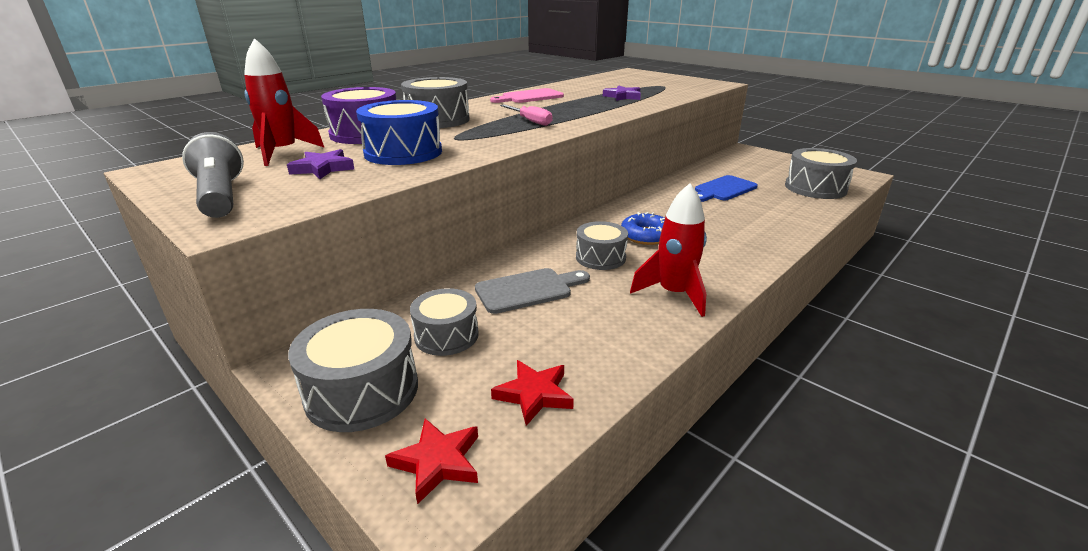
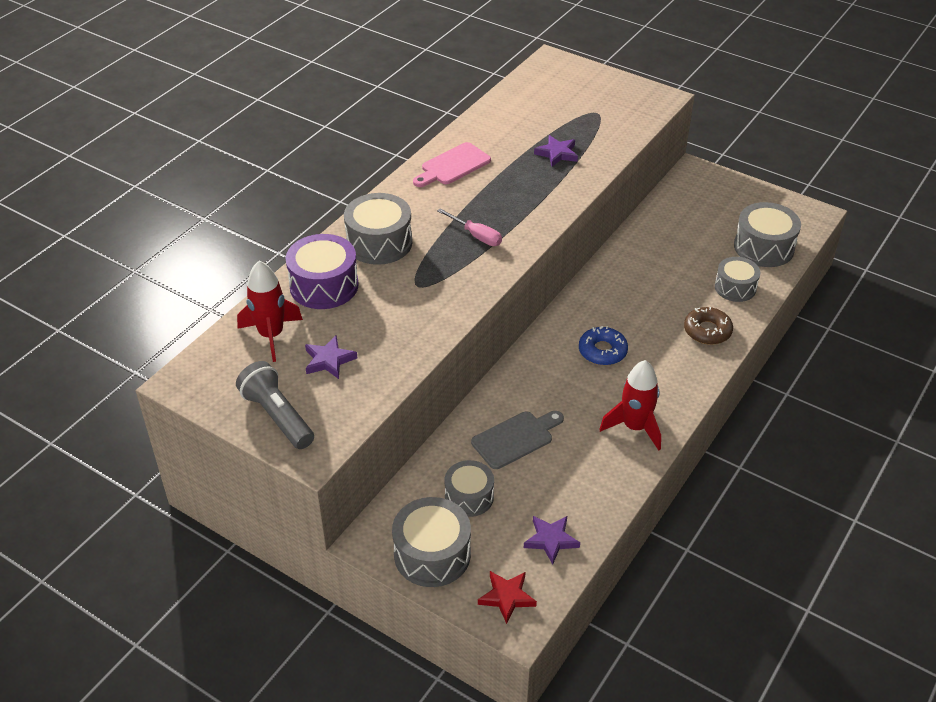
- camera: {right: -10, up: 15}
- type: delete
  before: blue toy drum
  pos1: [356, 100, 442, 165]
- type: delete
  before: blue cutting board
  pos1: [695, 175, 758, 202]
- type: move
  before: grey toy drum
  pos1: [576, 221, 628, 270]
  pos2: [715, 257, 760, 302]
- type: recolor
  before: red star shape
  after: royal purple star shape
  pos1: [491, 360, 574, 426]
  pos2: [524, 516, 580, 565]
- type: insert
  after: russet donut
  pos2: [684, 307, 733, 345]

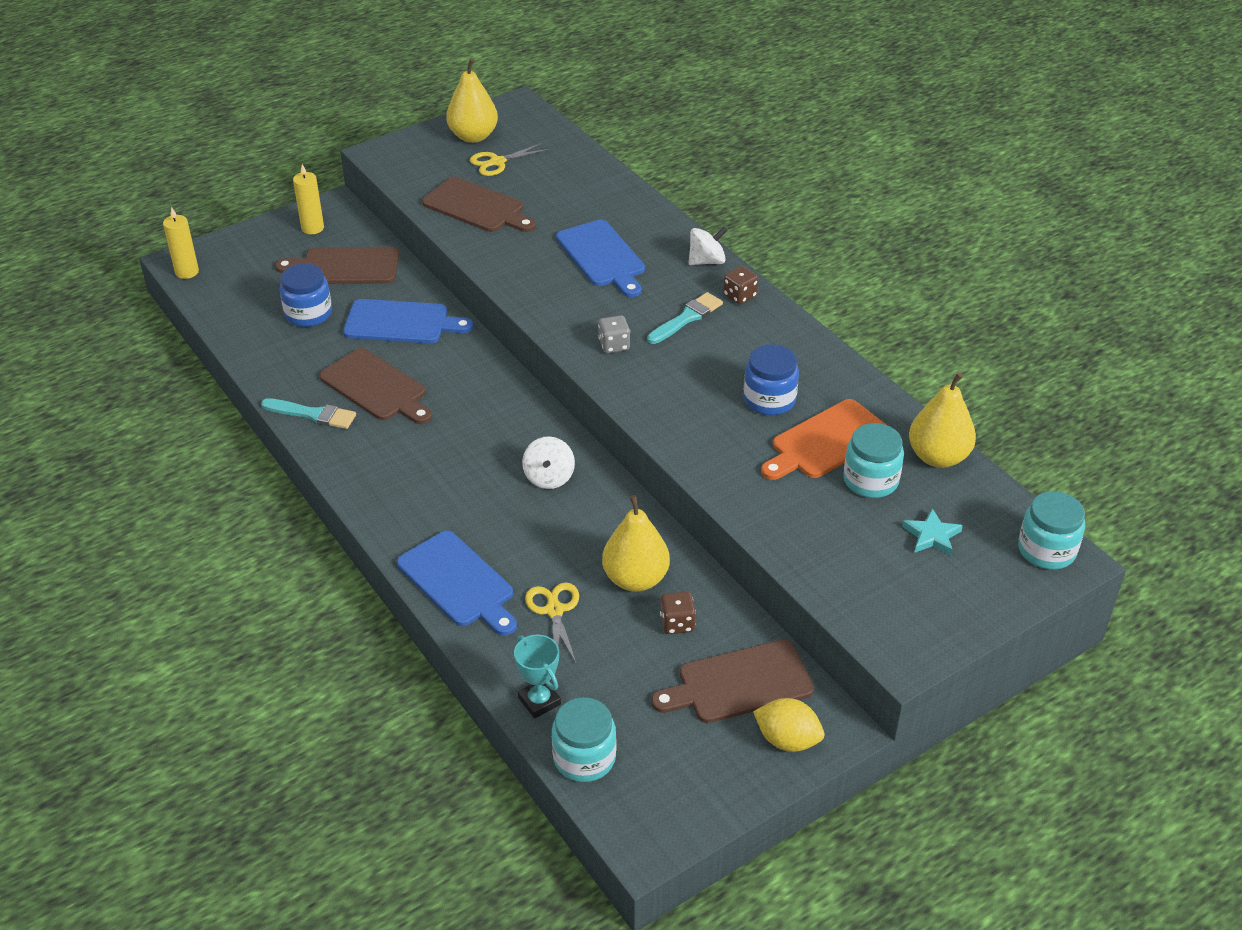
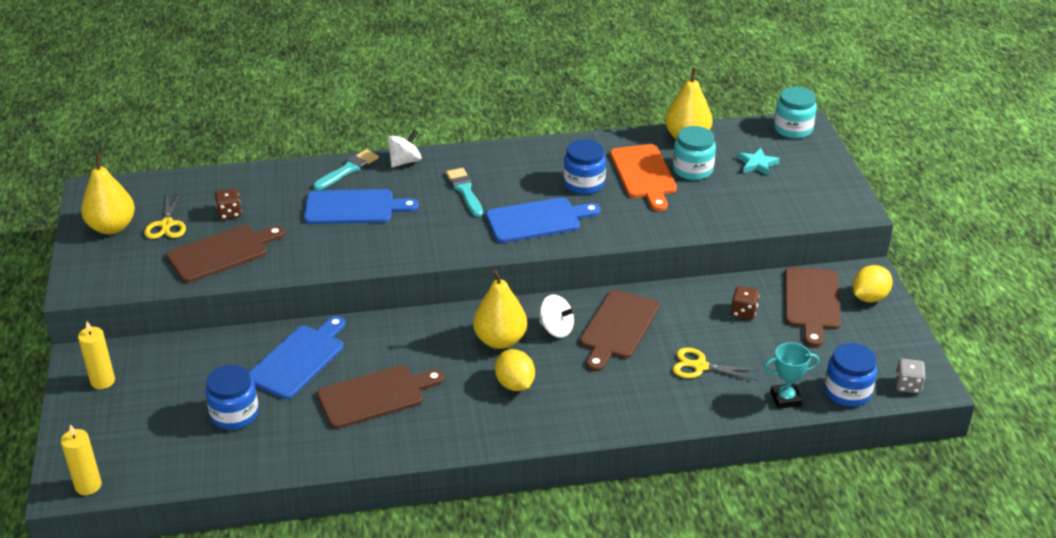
- camera: {right: -65, up: -5}
- type: rotate
  before: pure white spinning top
  pos1: [689, 227, 728, 265]
  pos2: [387, 130, 421, 167]
  turn: 45
- type: move
  before: russet cutting board
  pos1: [275, 247, 399, 284]
  pos2: [580, 290, 659, 371]
- type: move
  before: russet die
  pos1: [723, 266, 759, 305]
  pos2: [215, 188, 242, 220]
- type: move
  before: grey die
  pos1: [598, 315, 630, 353]
  pos2: [895, 359, 926, 394]
- type: move
  before: aqua brush
  pos1: [261, 398, 356, 429]
  pos2: [313, 149, 379, 190]
- type: move
  before: yellow toy pear
  pos1: [602, 495, 670, 592]
  pos2: [473, 269, 527, 349]
- type: move
  before: blue cutting board
  pos1: [397, 531, 517, 636]
  pos2: [486, 198, 601, 243]
- type: recolor
  before: aqua jam jar
  after: blue jam jar
  pos1: [552, 697, 616, 782]
  pos2: [824, 343, 877, 407]
- type: insert
  after: yellow citrus fruit
  pos2: [495, 349, 535, 391]

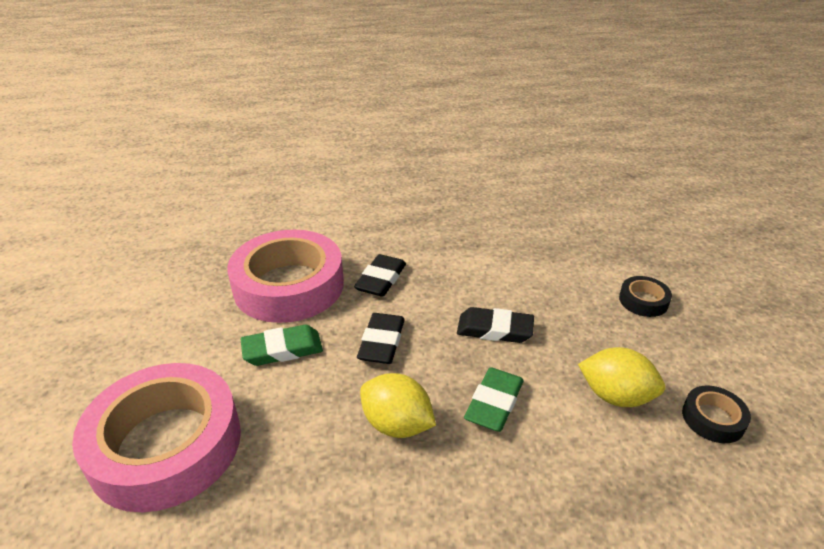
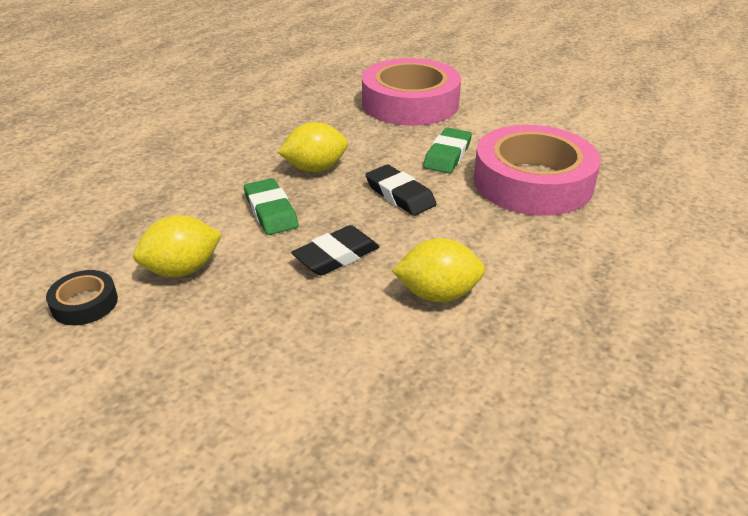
- camera: {right: 130, up: 0}
- type: delete
  before: black gum eraser
  pos1: [354, 254, 406, 297]
- type: delete
  before: black roll of tape
  pos1: [619, 276, 672, 317]
- type: insert
  after: yellow citrus fruit
  pos2: [392, 238, 485, 302]

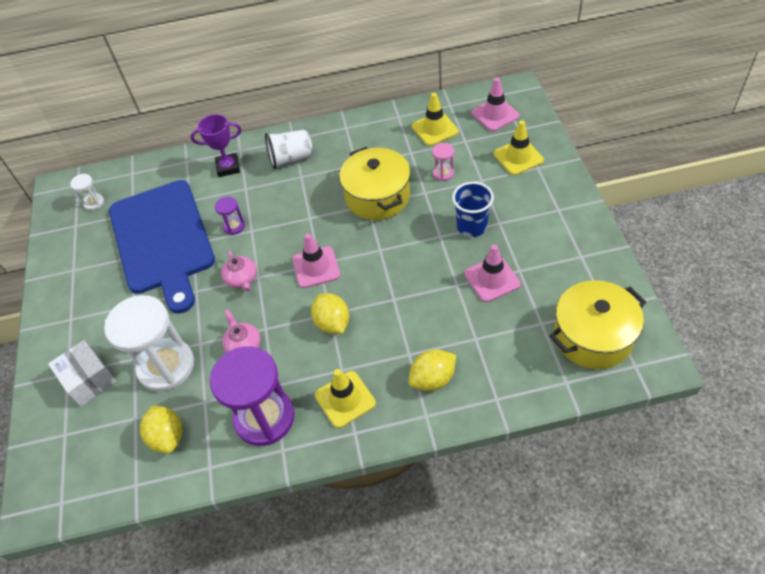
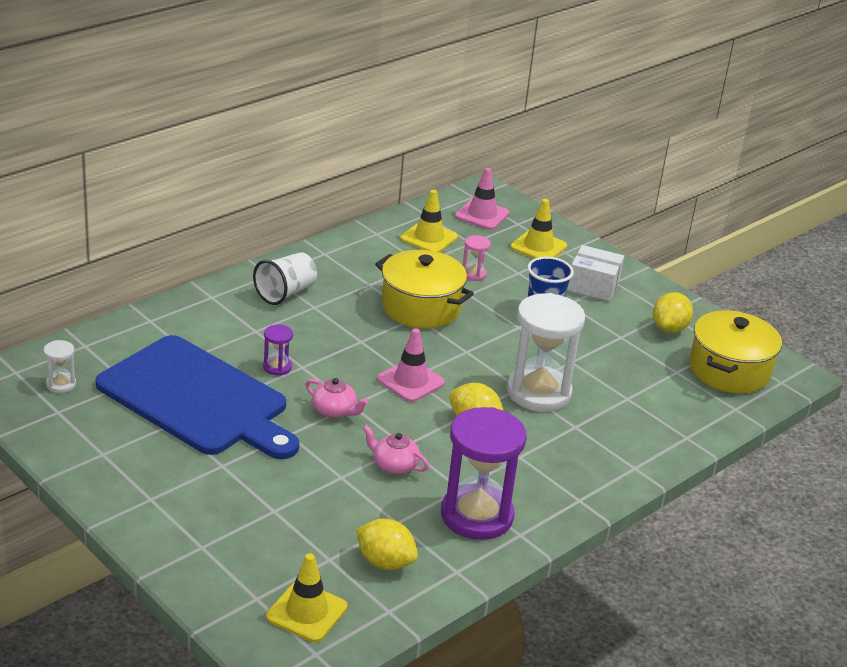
- camera: {right: -40, up: -20}
- type: delete
  before: royal purple award cup
  pos1: [190, 114, 241, 177]
- type: delete
  before: rose-pink traffic cone
  pos1: [464, 244, 521, 302]
- type: move
  before: pure white sand timer
  pos1: [104, 295, 194, 392]
  pos2: [507, 293, 585, 412]
- type: move
  before: pure white package
  pos1: [48, 340, 116, 407]
  pos2: [567, 245, 624, 301]
- type: move
  before: yellow citrus fruit
  pos1: [409, 349, 456, 391]
  pos2: [653, 292, 693, 333]
- type: move
  before: yellow traffic cone
  pos1: [315, 369, 376, 428]
  pos2: [266, 553, 347, 642]

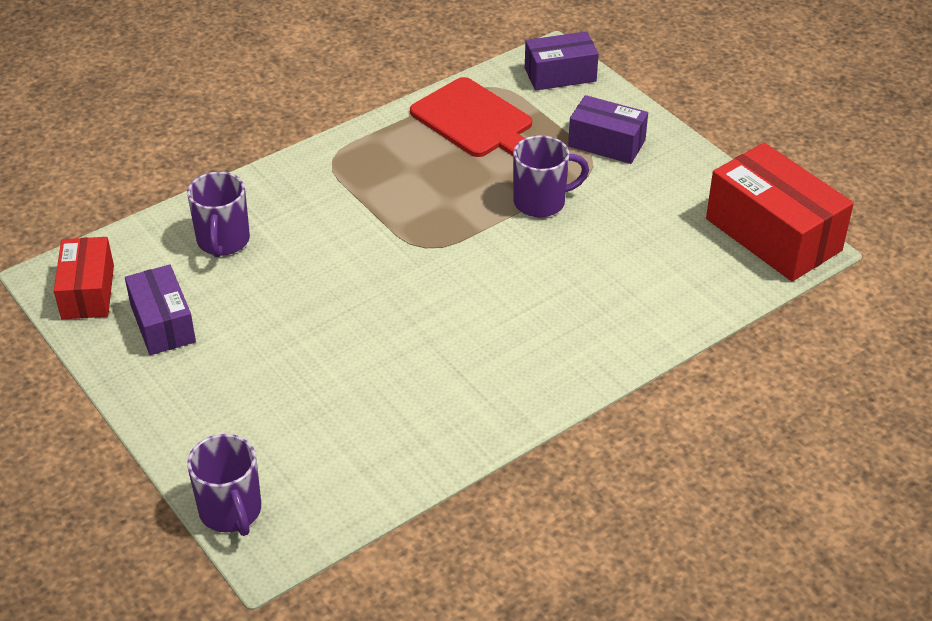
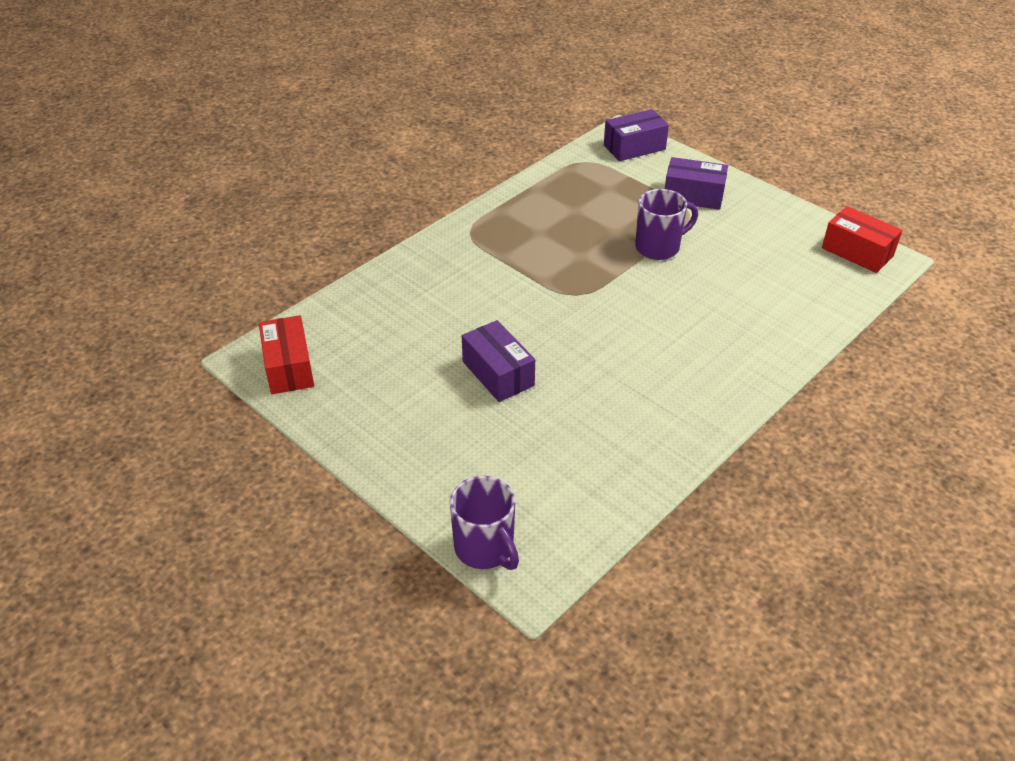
- camera: {right: -10, up: 0}
- type: delete
  before: red cutting board
  pos1: [410, 77, 532, 157]
- type: resize
  before: red package
  pos1: [706, 142, 854, 282]
  pos2: [822, 206, 902, 273]
  scale: 0.6
- type: delete
  before: royal purple mug
  pos1: [187, 172, 250, 257]
- type: move
  before: royal purple package
  pos1: [125, 264, 196, 355]
  pos2: [462, 320, 535, 402]

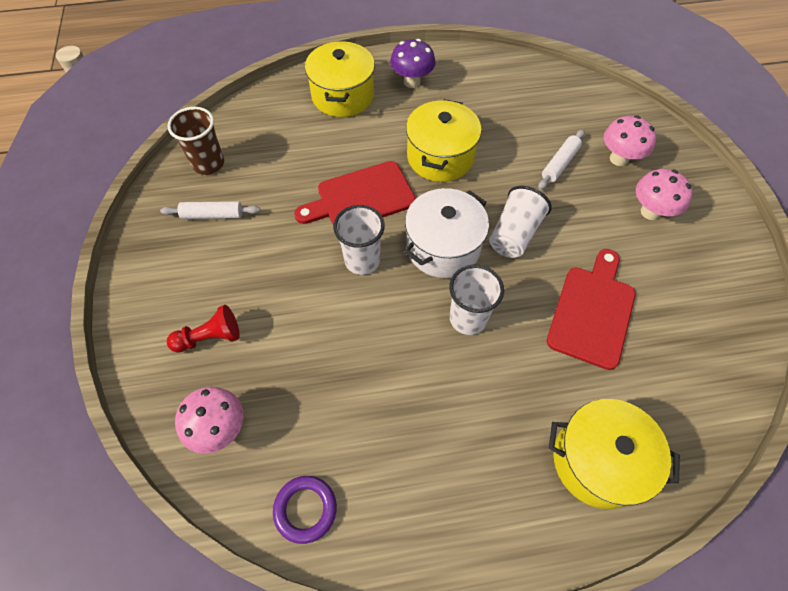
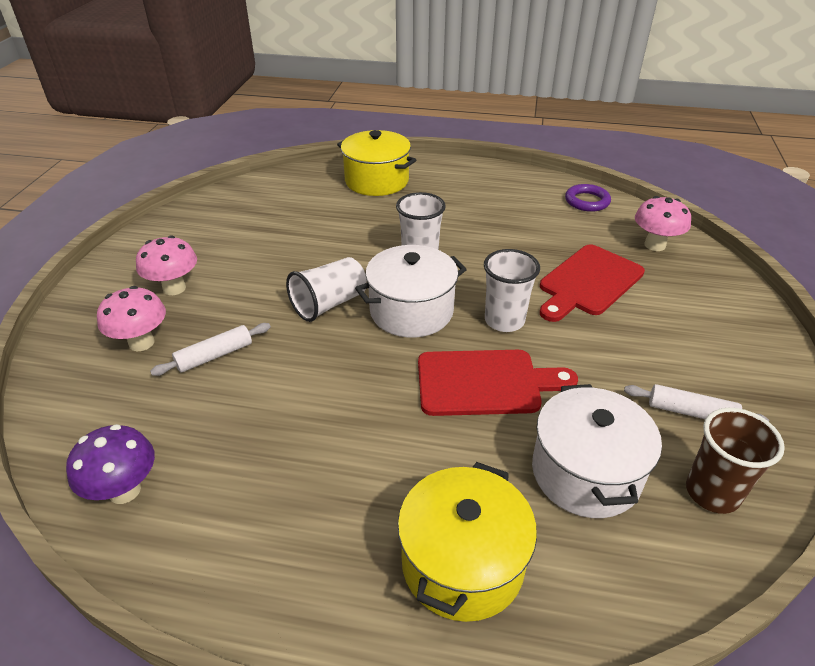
- camera: {right: -160, up: -20}
- type: move
  before: royal purple mushroom
  pos1: [390, 39, 435, 88]
  pos2: [66, 424, 155, 504]
- type: delete
  before: yellow pot
  pos1: [406, 99, 482, 182]
- type: move
  before: red cutting board
  pos1: [547, 249, 636, 370]
  pos2: [540, 244, 645, 322]
- type: delete
  before: red game pawn
  pos1: [167, 305, 240, 353]
- type: insert
  after: pure white pot
  pos2: [532, 384, 662, 518]

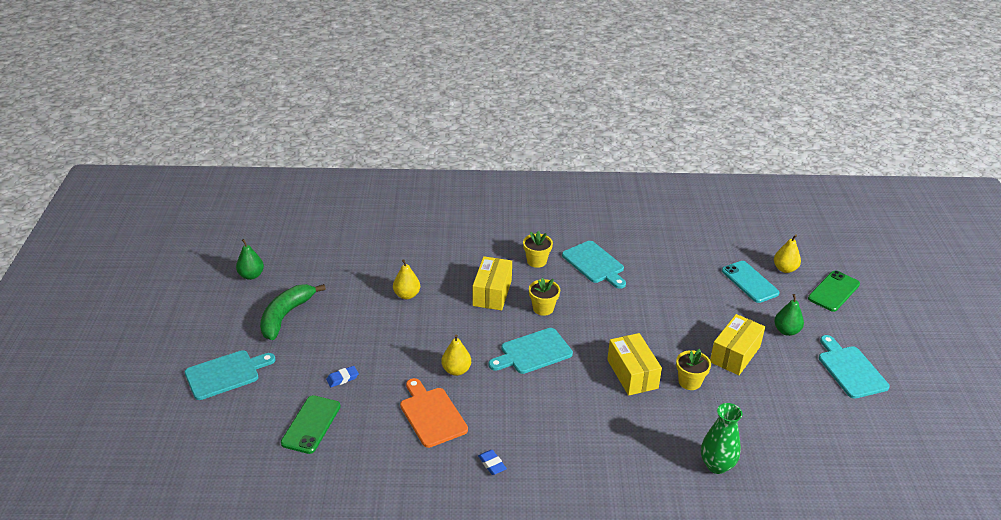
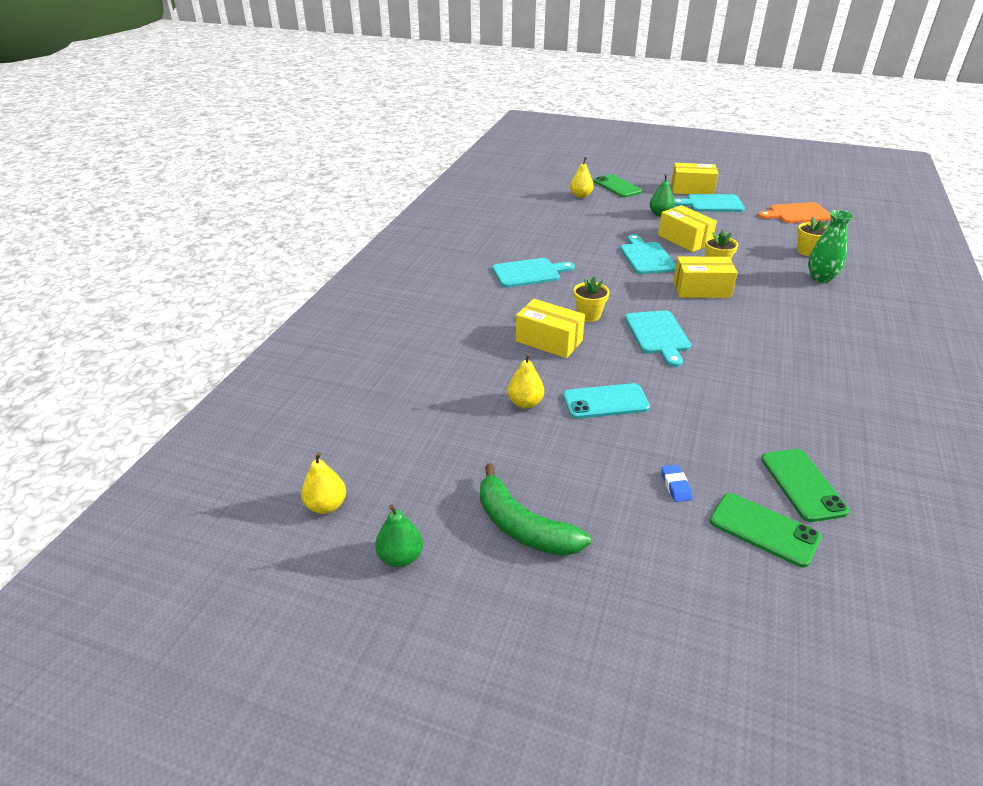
- camera: {right: -70, up: 0}
- type: move
  before: yellow potted plant
  pos1: [523, 231, 553, 268]
  pos2: [797, 216, 828, 256]
- type: move
  before: aqua smartphone
  pos1: [722, 261, 780, 303]
  pos2: [563, 383, 650, 419]
- type: move
  before: yellow toy pear
  pos1: [441, 334, 471, 376]
  pos2: [301, 452, 346, 514]
- type: move
  before: aqua cutting board
  pos1: [185, 350, 275, 400]
  pos2: [620, 234, 676, 274]
- type: move
  before: bright orange cutting board
  pos1: [400, 378, 468, 448]
  pos2: [758, 202, 831, 223]
- type: delete
  before: blue gum eraser
  pos1: [478, 450, 507, 475]
- type: insert
  after: yellow package
  pos2: [671, 163, 718, 194]
- type: insert
  after: green smartphone
  pos2: [761, 449, 849, 522]

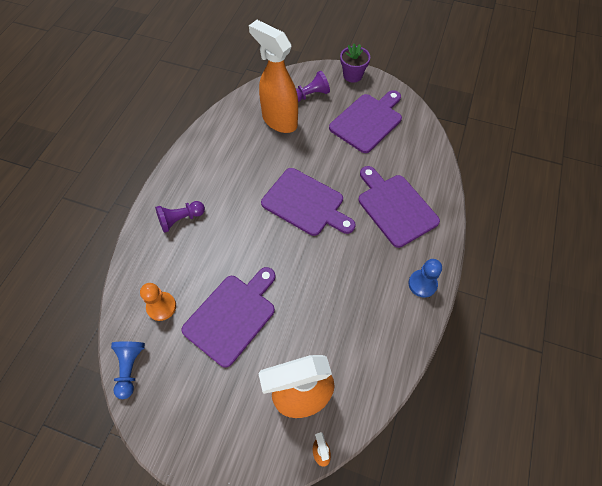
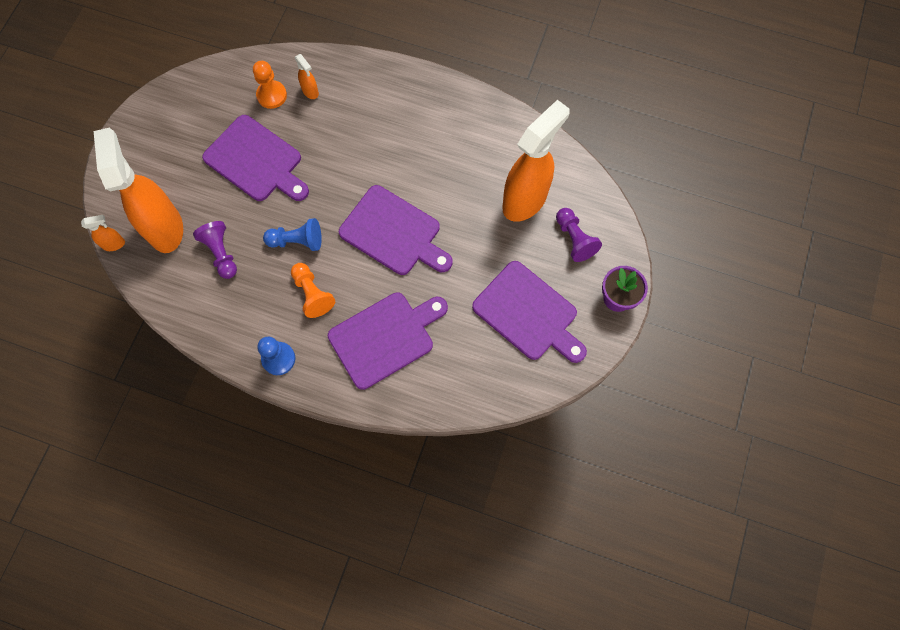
- camera: {right: 90, up: 10}
- type: rotate
  before: royal purple cutting board
  pos1: [261, 168, 356, 236]
  pos2: [339, 185, 452, 275]
  turn: -90
- type: move
  before: royal purple game pawn
  pos1: [155, 201, 205, 233]
  pos2: [193, 221, 237, 279]
- type: move
  before: blue game pawn
  pos1: [111, 341, 145, 399]
  pos2: [263, 218, 322, 251]
- type: insert
  after: bright orange spray cleaner
  pos2: [295, 54, 319, 99]
- type: insert
  after: bright orange game pawn
  pos2: [291, 263, 335, 318]

